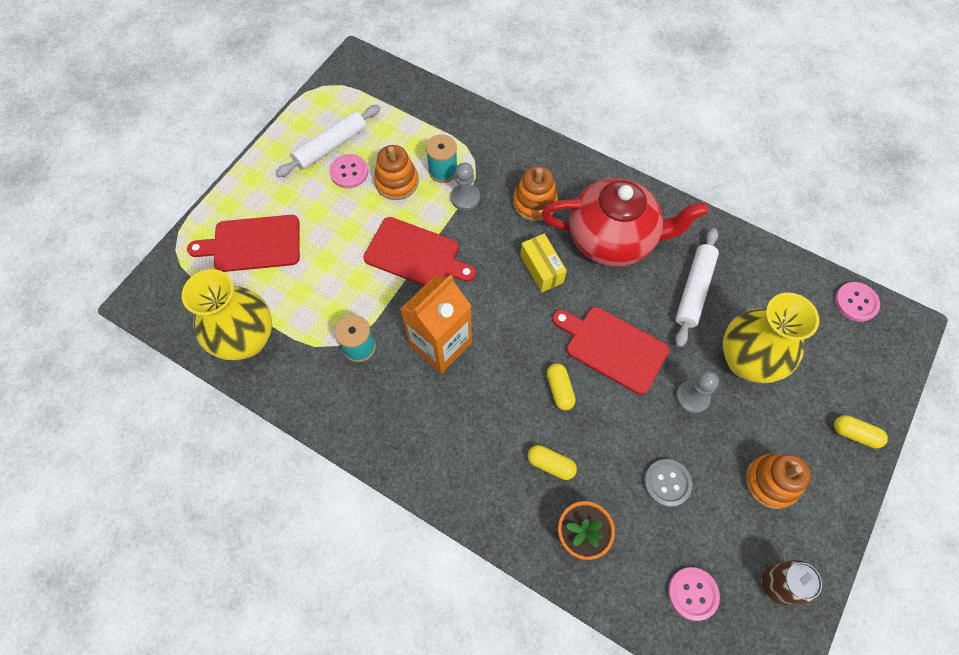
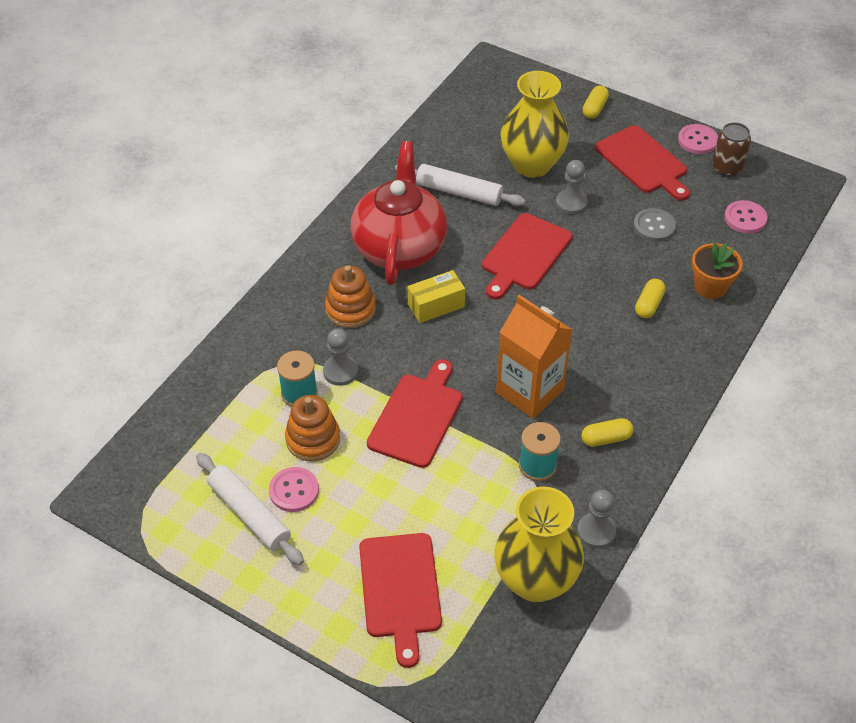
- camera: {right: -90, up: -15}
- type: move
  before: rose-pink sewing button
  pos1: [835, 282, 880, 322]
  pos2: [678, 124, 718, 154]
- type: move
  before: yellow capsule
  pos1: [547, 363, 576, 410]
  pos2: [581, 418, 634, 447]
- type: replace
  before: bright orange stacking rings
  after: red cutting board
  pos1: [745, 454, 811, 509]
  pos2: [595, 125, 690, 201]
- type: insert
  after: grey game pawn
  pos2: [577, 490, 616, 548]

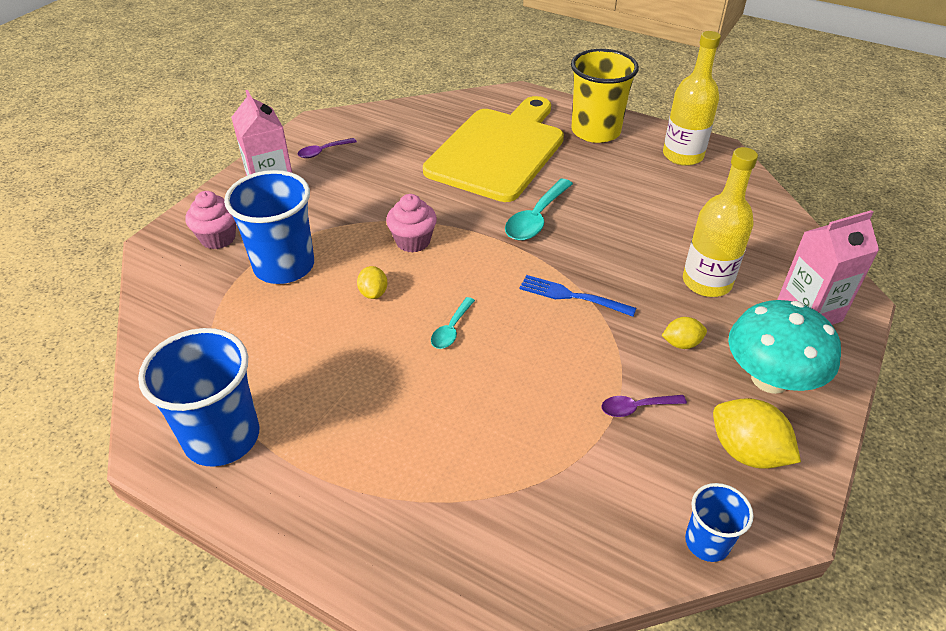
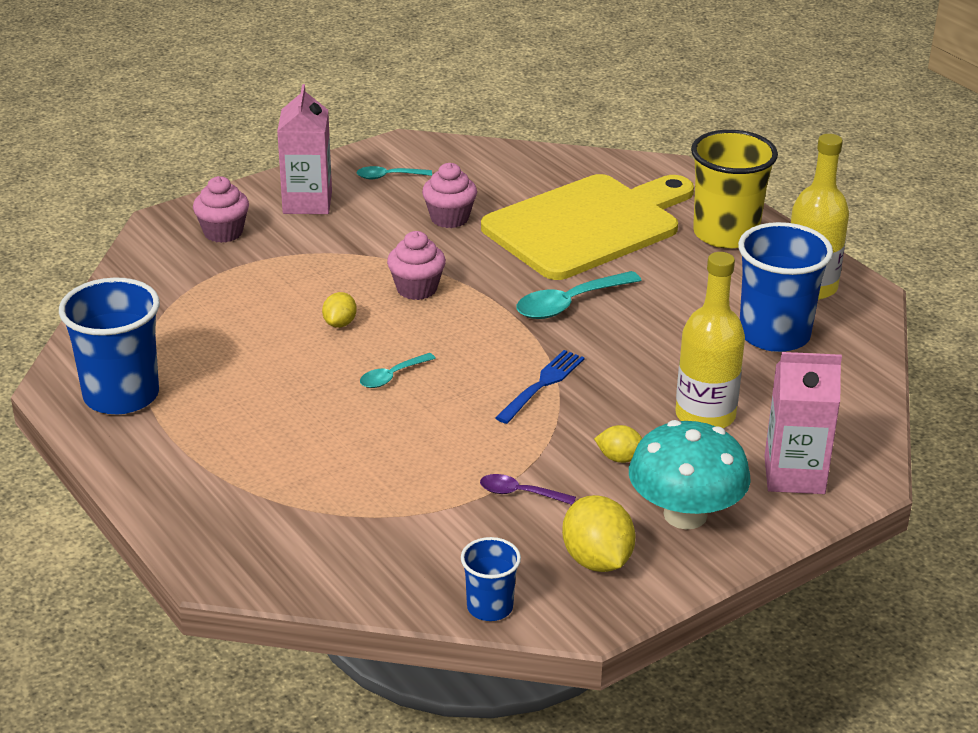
- camera: {right: 25, up: -10}
- type: recolor
  before: royal purple tablespoon
  after: aqua tablespoon
  pos1: [297, 138, 357, 158]
  pos2: [357, 166, 432, 179]
- type: move
  before: blue cup
  pos1: [224, 170, 314, 284]
  pos2: [738, 222, 833, 352]
- type: rotate
  before: blue fork
  pos1: [519, 275, 636, 317]
  pos2: [495, 350, 585, 424]
  turn: 75
- type: insert
  after: rose-pink muffin
  pos2: [422, 163, 477, 228]

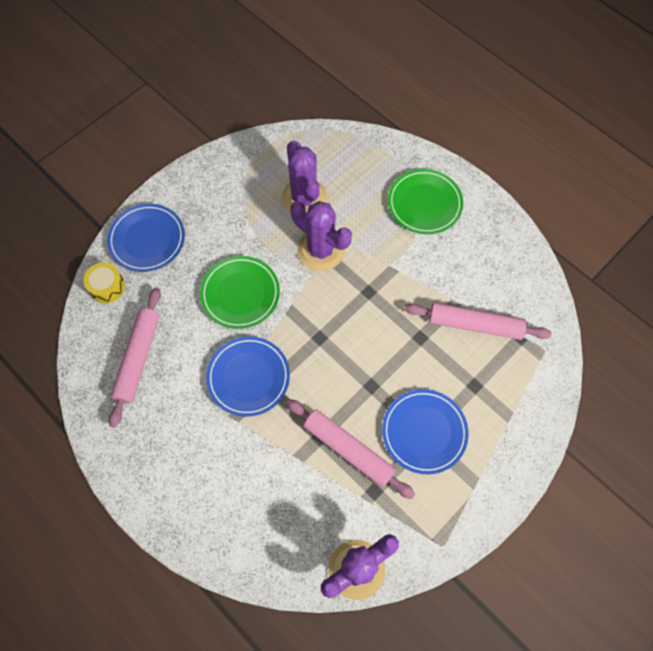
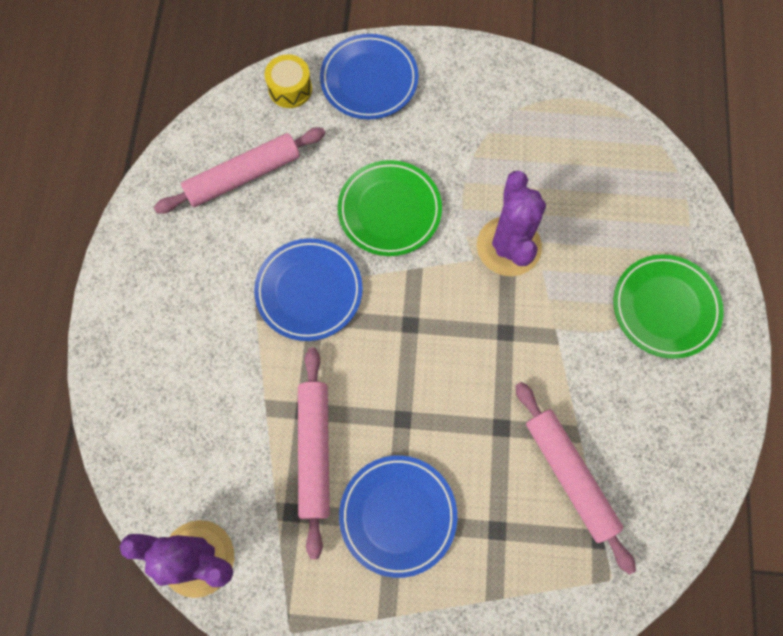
- camera: {right: 50, up: 5}
- type: delete
  before: royal purple saguaro cactus
  pos1: [281, 140, 327, 214]

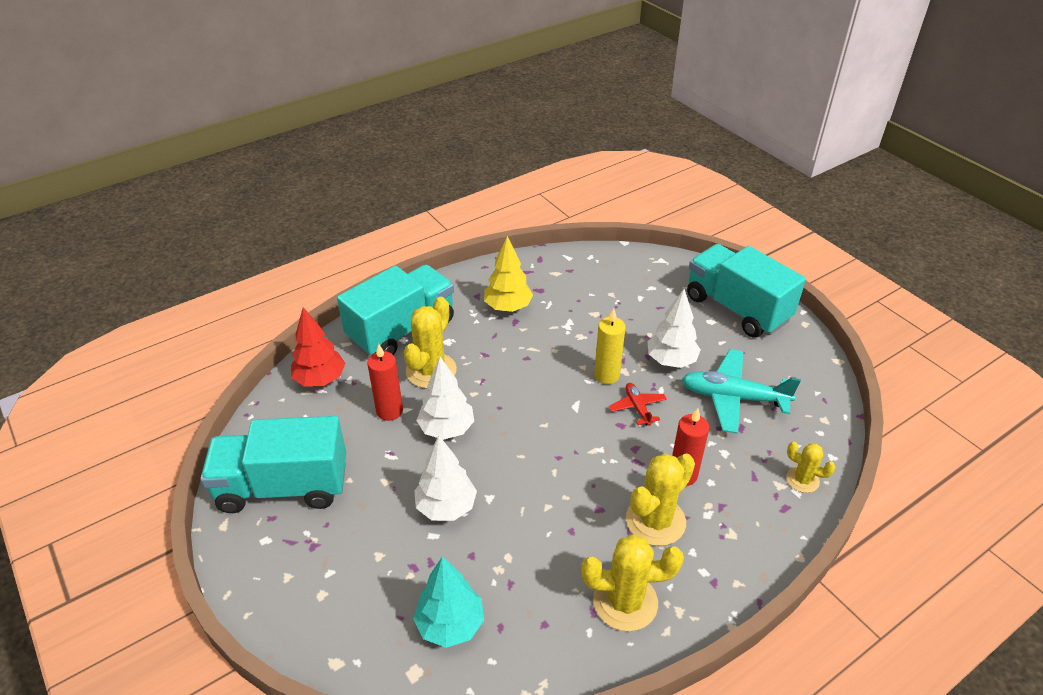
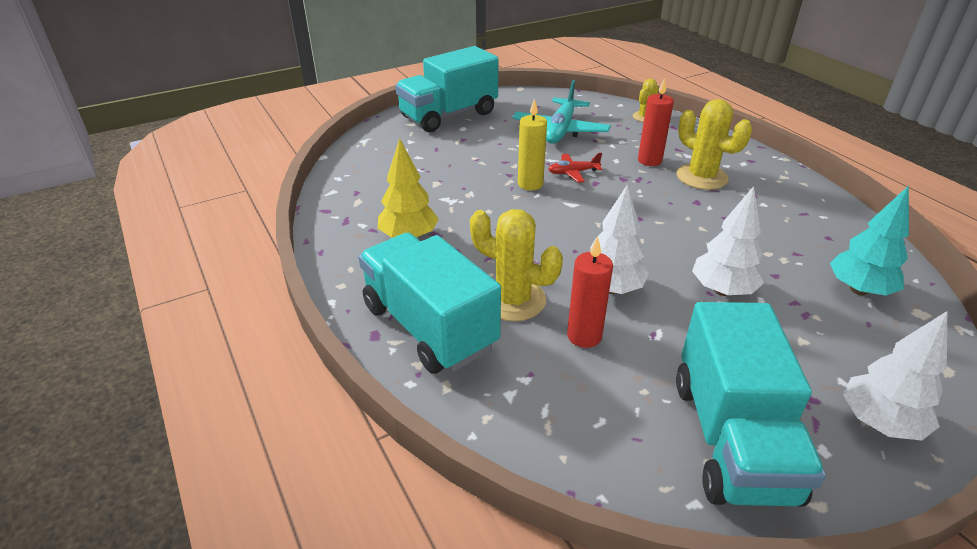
- camera: {right: -85, up: -5}
- type: move
  before: pure white fir tree
  pos1: [647, 289, 701, 368]
  pos2: [843, 311, 947, 440]
- type: delete
  before: red fir tree
  pos1: [291, 307, 346, 387]
- type: delete
  before: yellow saguaro cactus
  pos1: [581, 534, 684, 631]

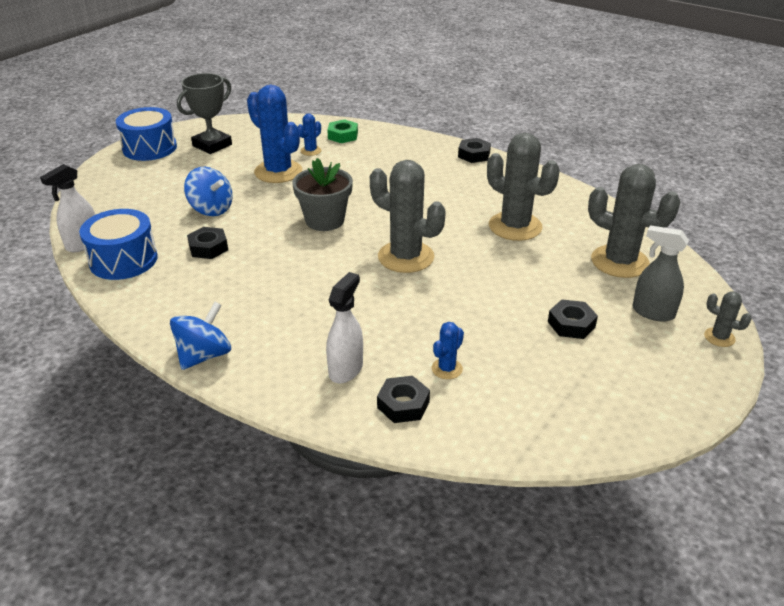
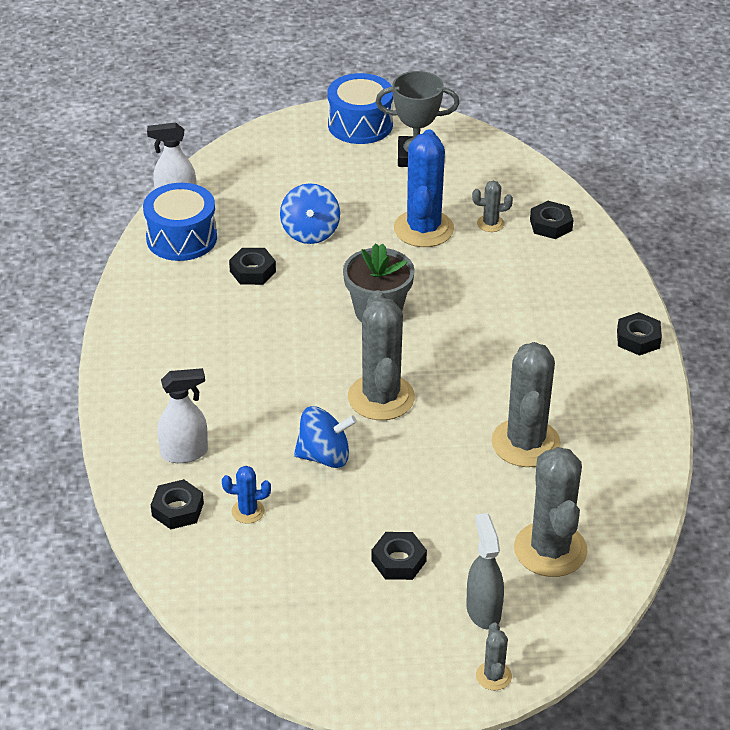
- camera: {right: 50, up: 5}
- type: recolor
  before: blue saguaro cactus
  after: grey saguaro cactus
  pos1: [298, 113, 321, 156]
  pos2: [472, 181, 513, 232]
- type: recolor
  before: green hexagon nut
  after: black hexagon nut
  pos1: [327, 119, 358, 143]
  pos2: [530, 201, 574, 239]
- type: move
  before: blue spinning top
  pos1: [170, 302, 231, 370]
  pos2: [294, 406, 357, 468]

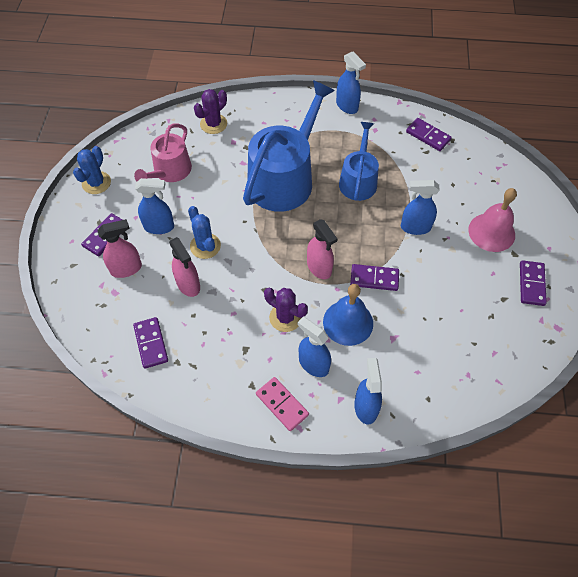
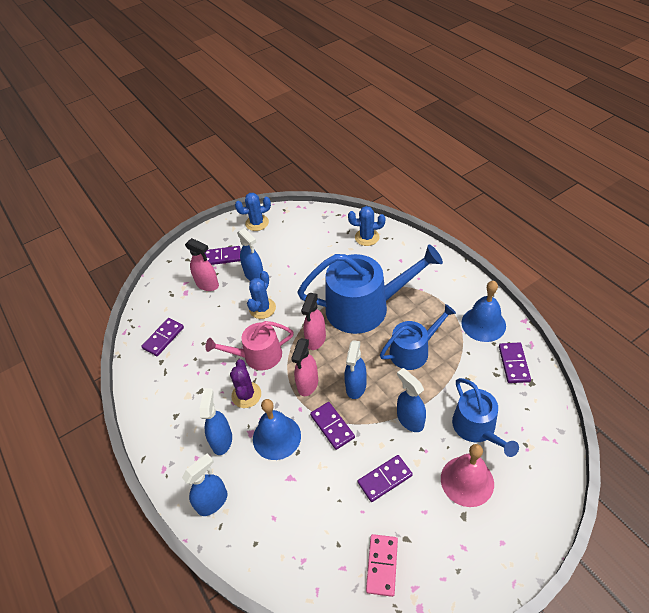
- camera: {right: 55, up: -10}
- type: move
  before: blue spray cleaner
  pos1: [336, 52, 366, 114]
  pos2: [344, 340, 367, 399]
- type: recolor
  before: royal purple saguaro cactus
  after: blue saguaro cactus
  pos1: [194, 89, 227, 134]
  pos2: [348, 206, 385, 246]
- type: move
  before: rose-pink watering pot
  pos1: [134, 123, 192, 182]
  pos2: [206, 321, 294, 370]
- type: move
  before: rose-pink spray cleaner
  pos1: [169, 237, 200, 297]
  pos2: [301, 293, 326, 350]
- type: move
  before: royal purple domino piece
  pos1: [520, 260, 547, 306]
  pos2: [358, 455, 413, 502]
- type: move
  before: rose-pink domino piece
  pos1: [256, 377, 309, 431]
  pos2: [366, 534, 398, 597]
- type: insert
  after: blue school bell
  pos2: [461, 281, 506, 342]
- type: insert
  after: blue watering pot
  pos2: [452, 378, 519, 457]

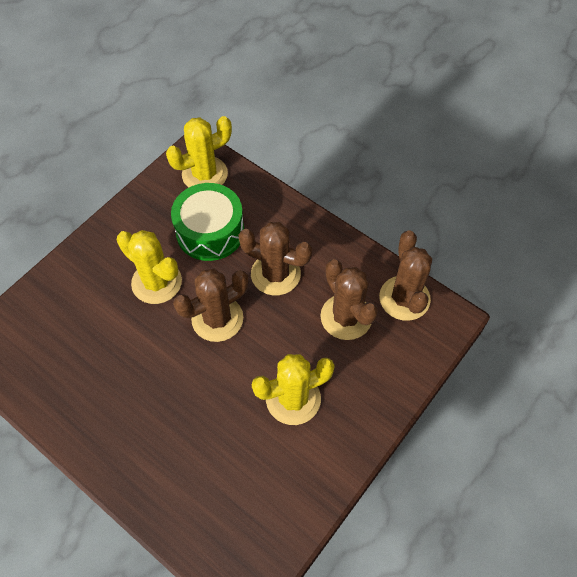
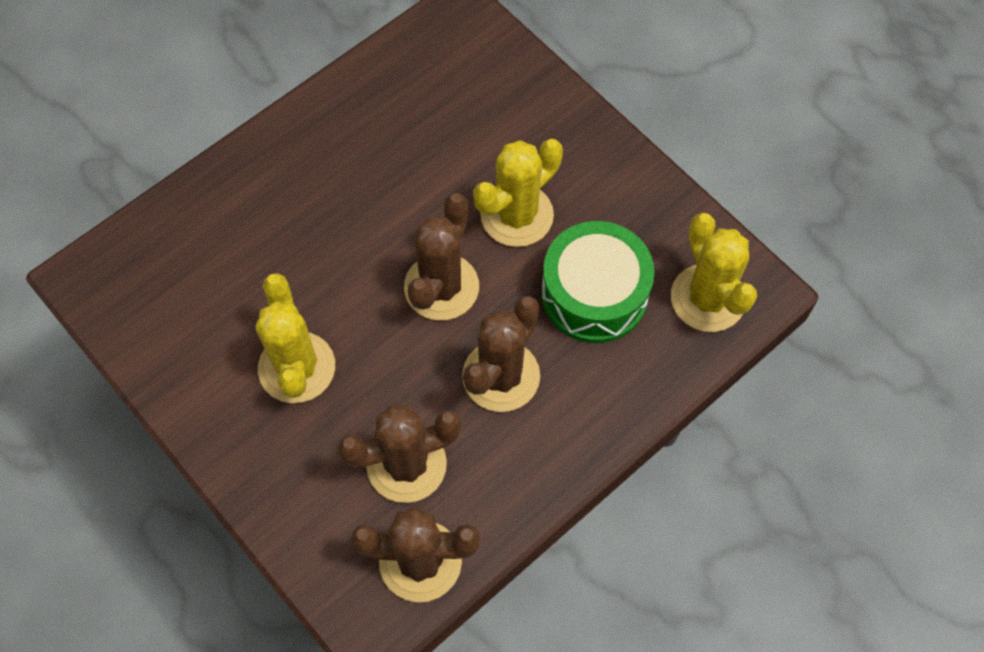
- camera: {right: 100, up: 5}
- type: rotate
  before: russet saguaro cactus
  pos1: [173, 269, 249, 342]
  pos2: [404, 193, 479, 320]
  turn: 45

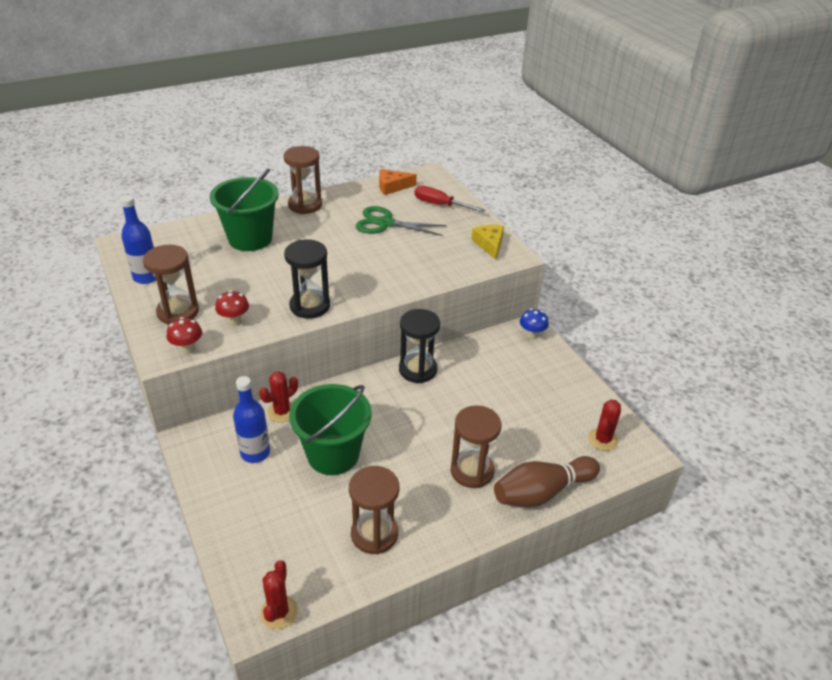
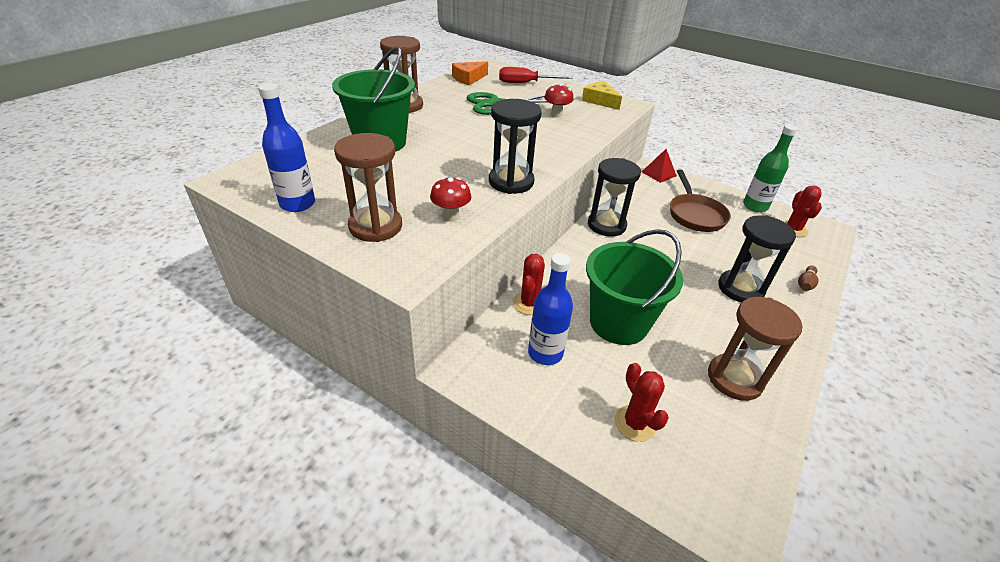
- camera: {right: -30, up: 0}
- type: replace
  before: blue mushroom
  after: red pyramid shape
  pos1: [520, 309, 549, 340]
  pos2: [642, 149, 677, 183]
- type: move
  before: red mushroom
  pos1: [167, 317, 202, 354]
  pos2: [544, 83, 574, 118]
- type: recolor
  before: russet sand timer
  after: black sand timer
  pos1: [451, 405, 501, 488]
  pos2: [718, 215, 796, 303]
- type: resize
  before: russet tenpin
  pos1: [494, 456, 600, 507]
  pos2: [798, 266, 818, 291]
  scale: 0.41
- type: move
  before: red saguaro cactus
  pos1: [260, 560, 298, 629]
  pos2: [614, 363, 669, 442]
- type: insert
  after: green drink bottle
  pos2: [743, 125, 798, 212]
- type: insert
  after: russet pan
  pos2: [670, 170, 731, 232]

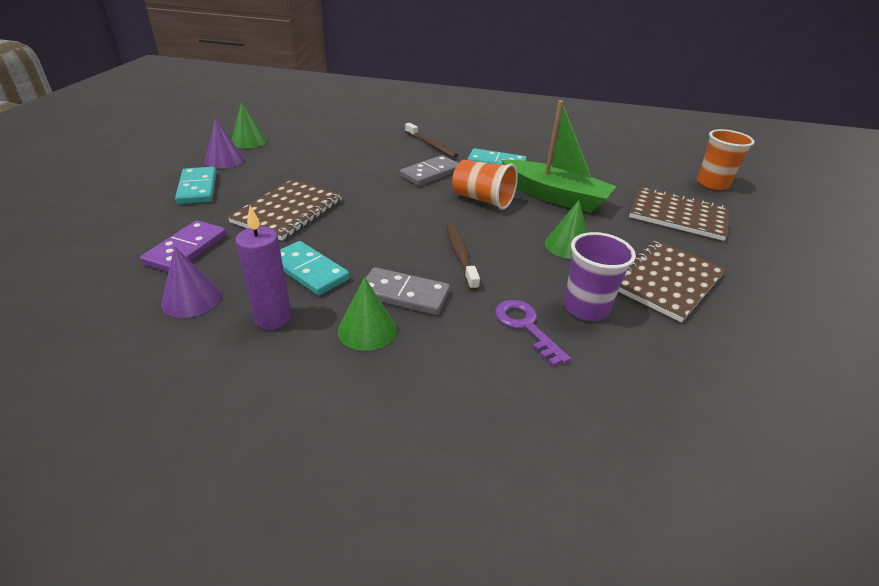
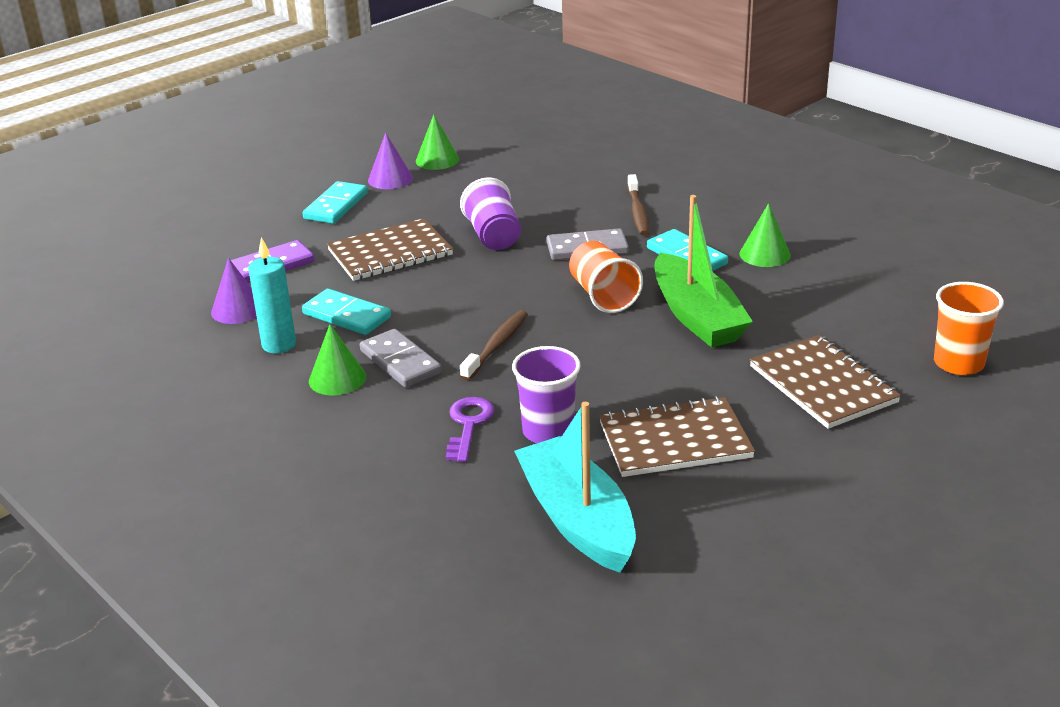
- camera: {right: 40, up: -5}
- type: move
  before: green solid cone
  pos1: [545, 200, 587, 259]
  pos2: [739, 203, 791, 267]
- type: recolor
  before: royal purple pillar candle
  after: aqua pillar candle
  pos1: [235, 206, 291, 330]
  pos2: [248, 237, 296, 353]
- type: rotate
  before: aqua domino piece
  pos1: [280, 241, 350, 296]
  pos2: [302, 289, 391, 335]
  turn: -45
- type: insert
  after: royal purple cup
  pos2: [460, 177, 521, 250]
- type: insert
  after: aqua toy boat
  pos2: [514, 402, 636, 573]

